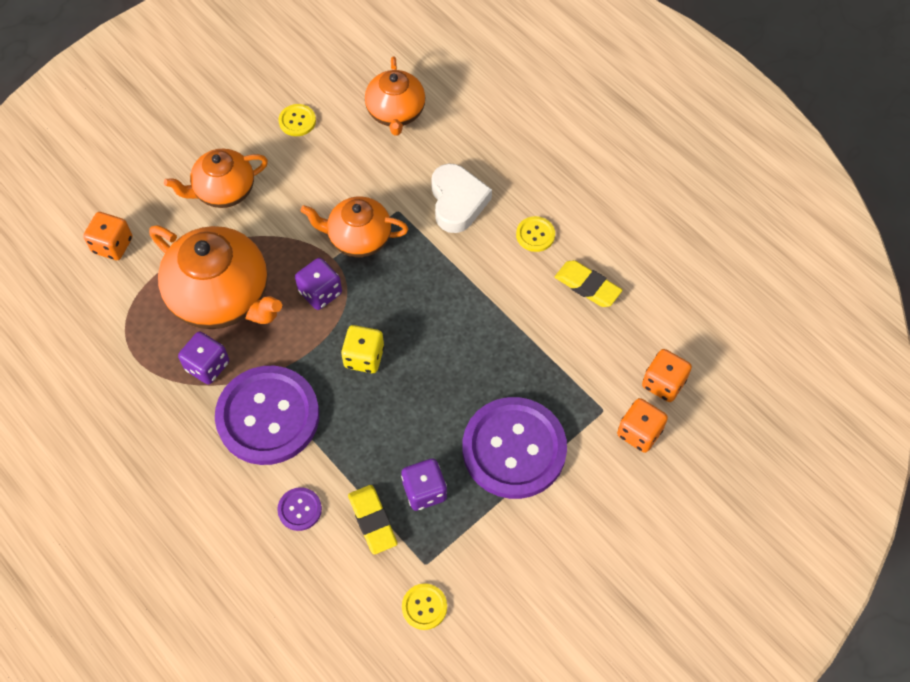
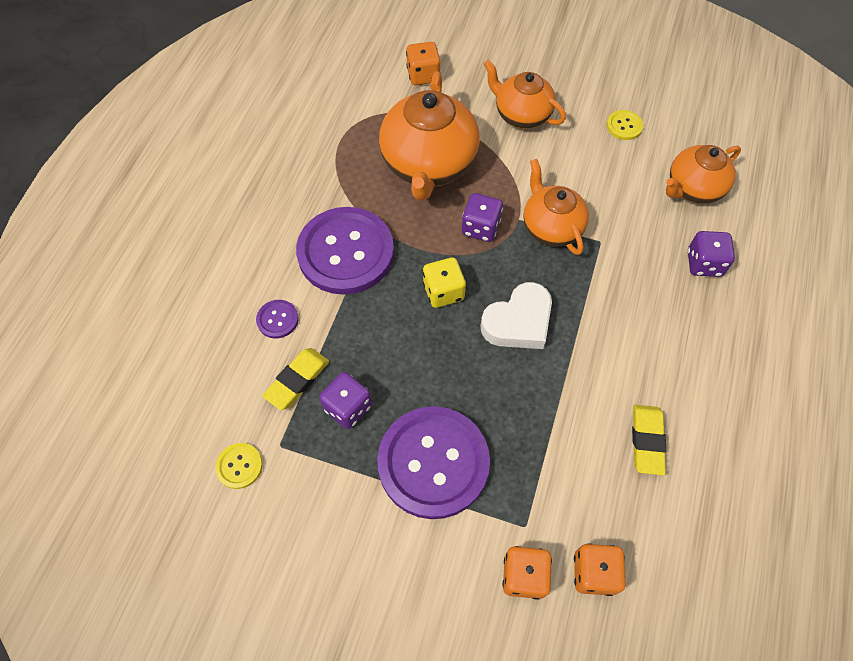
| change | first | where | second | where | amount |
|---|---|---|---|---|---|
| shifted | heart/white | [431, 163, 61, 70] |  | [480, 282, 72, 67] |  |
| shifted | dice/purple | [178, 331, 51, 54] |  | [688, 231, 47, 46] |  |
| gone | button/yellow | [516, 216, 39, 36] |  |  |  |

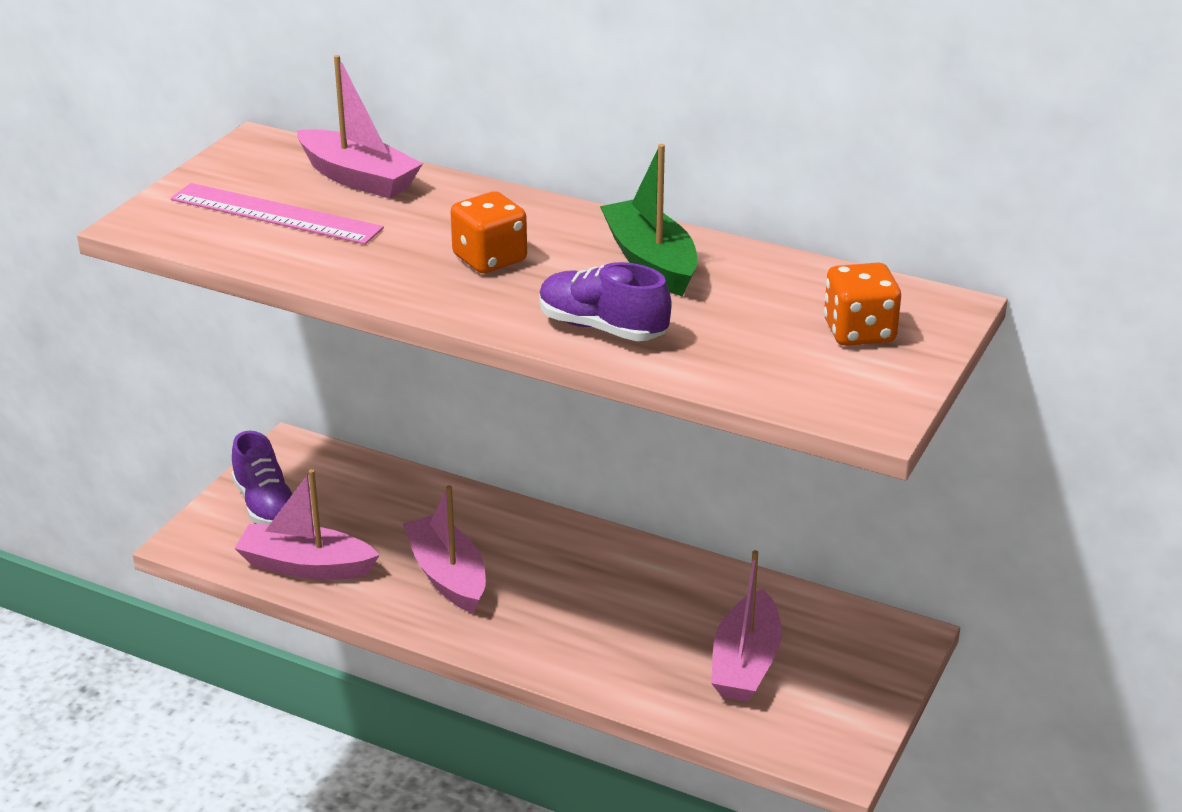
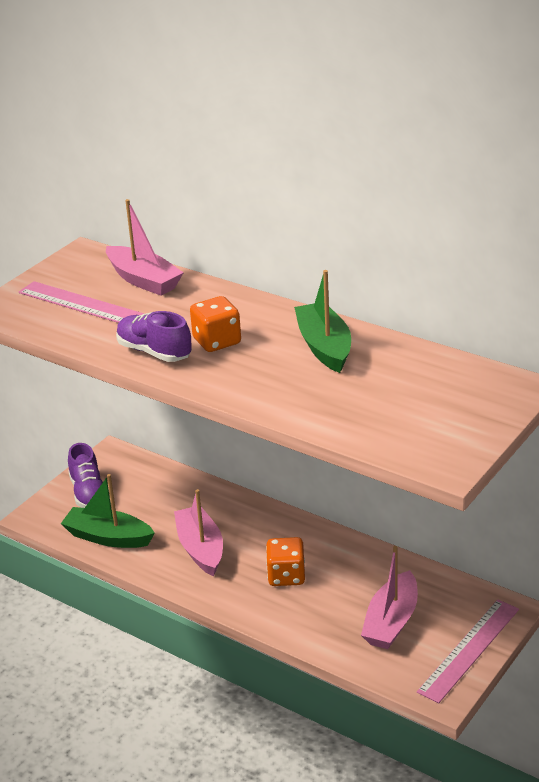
| change | first | where | second | where | amount |
|---|---|---|---|---|---|
| repainted | boat/pink | [234, 469, 146, 111] | boat/green | [61, 474, 94, 74] |  |
| shifted | shoe/purple | [539, 262, 132, 79] |  | [116, 311, 76, 51] |  |
| shifted | dice/orange | [824, 262, 77, 84] |  | [266, 537, 39, 49] |  |
| new |  |  | ruler/pink | [417, 599, 102, 104] |  |

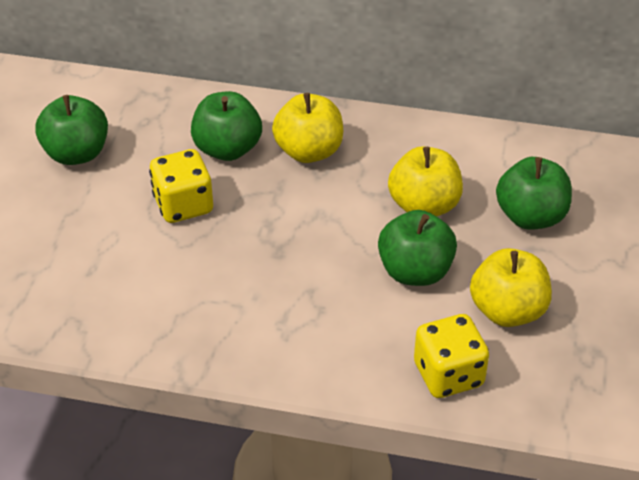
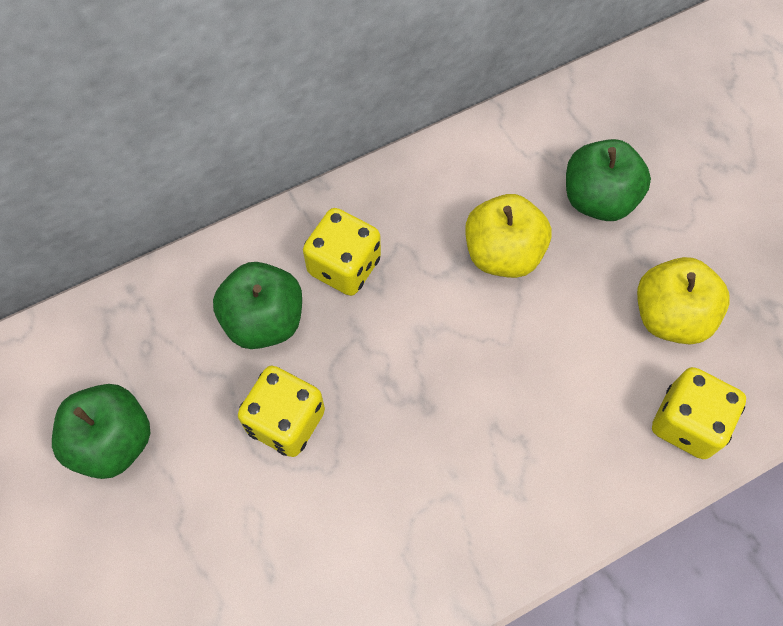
| change | first | where | second | where | amount |
|---|---|---|---|---|---|
| swapped | apple/yellow | [272, 93, 71, 70] | dice/yellow | [303, 208, 78, 88] |  |
| gone | apple/green | [378, 210, 79, 76] |  |  |  |

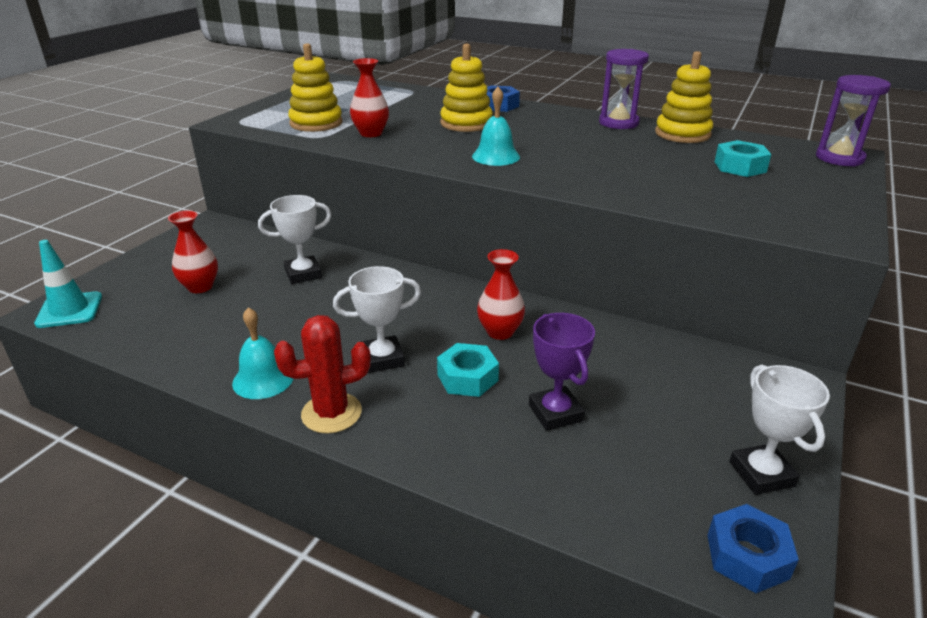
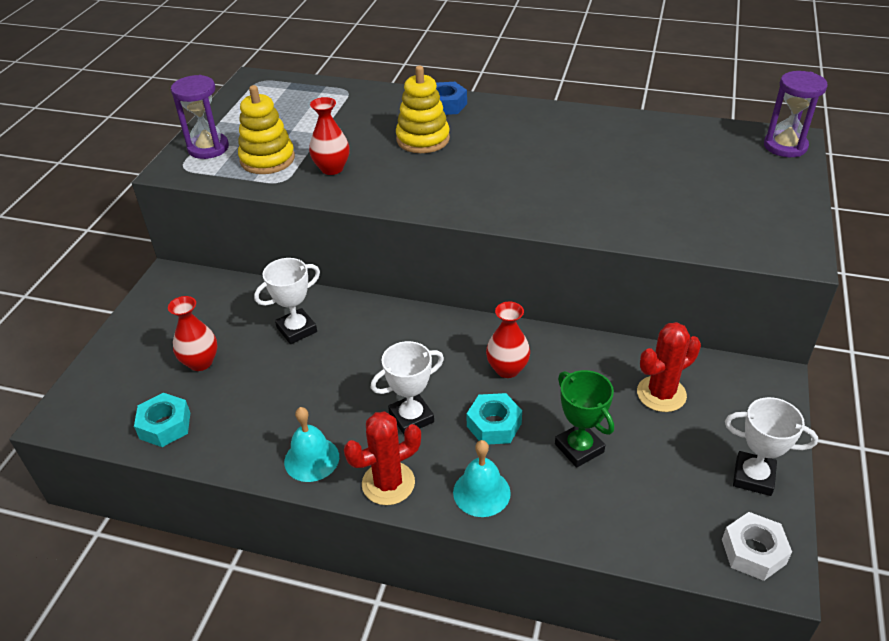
| change | first | where | second | where | amount |
|---|---|---|---|---|---|
| shifted | nut/turquoise | [715, 140, 56, 37] |  | [134, 393, 56, 54] |  |
| shifted | hourglass/purple | [599, 49, 50, 80] |  | [171, 75, 58, 84] |  |
| shifted | bell/turquoise | [472, 87, 48, 79] |  | [453, 440, 58, 77] |  |
| repainted | trophy/purple | [529, 313, 66, 118] | trophy/green | [555, 370, 59, 98] |  |
| new |  |  | cactus/red | [637, 322, 64, 90] |  |
| repainted | nut/blue | [707, 504, 92, 89] | nut/white | [722, 512, 70, 69] |  |
| rotated | trophy/white | [729, 365, 101, 130] |  | [725, 397, 93, 99] | 45 degrees counterclockwise |
| gone | traffic cone/turquoise | [34, 240, 68, 88] |  |  |  |
| gone | stacking toy/yellow | [655, 51, 58, 92] |  |  |  |

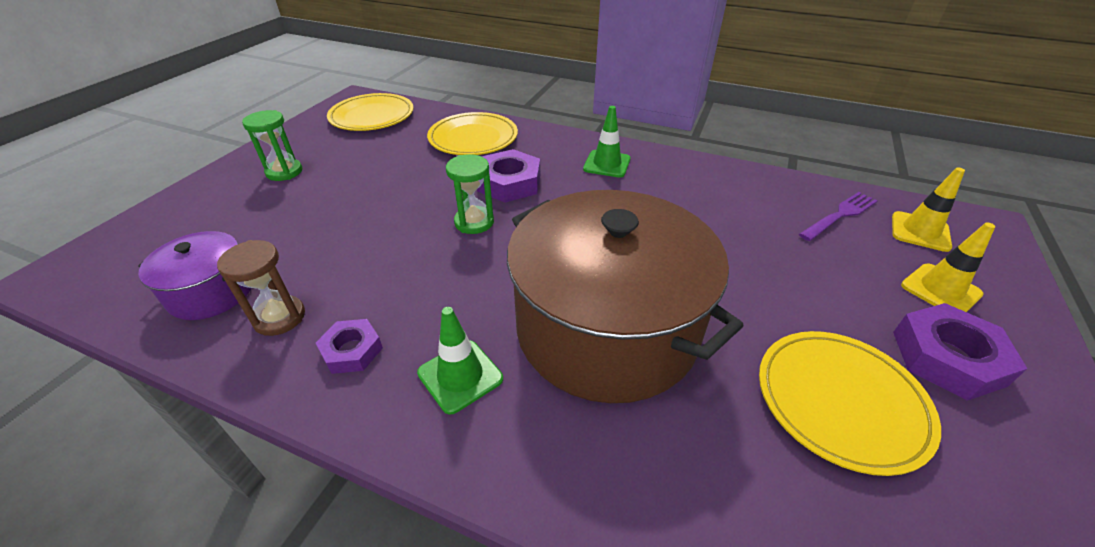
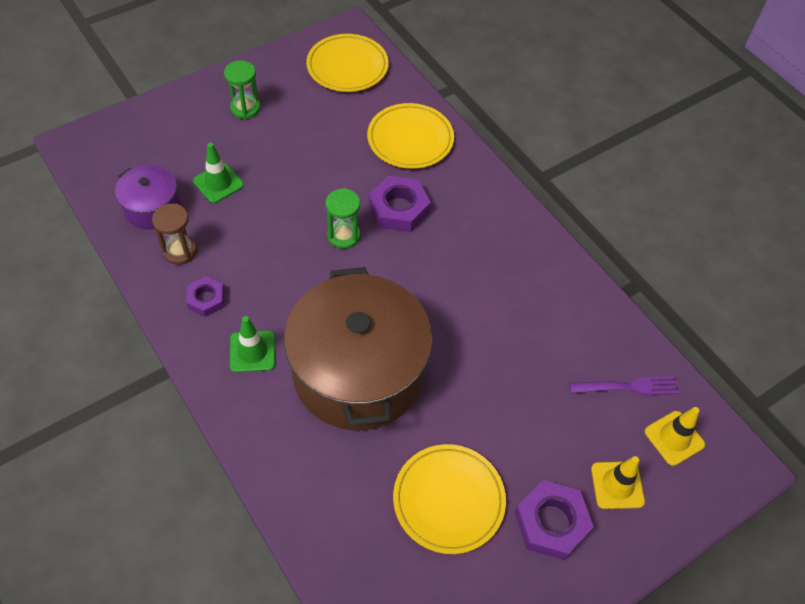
| change | first | where | second | where | amount |
|---|---|---|---|---|---|
| shifted | traffic cone/green | [583, 106, 48, 72] |  | [193, 143, 51, 60] |  |

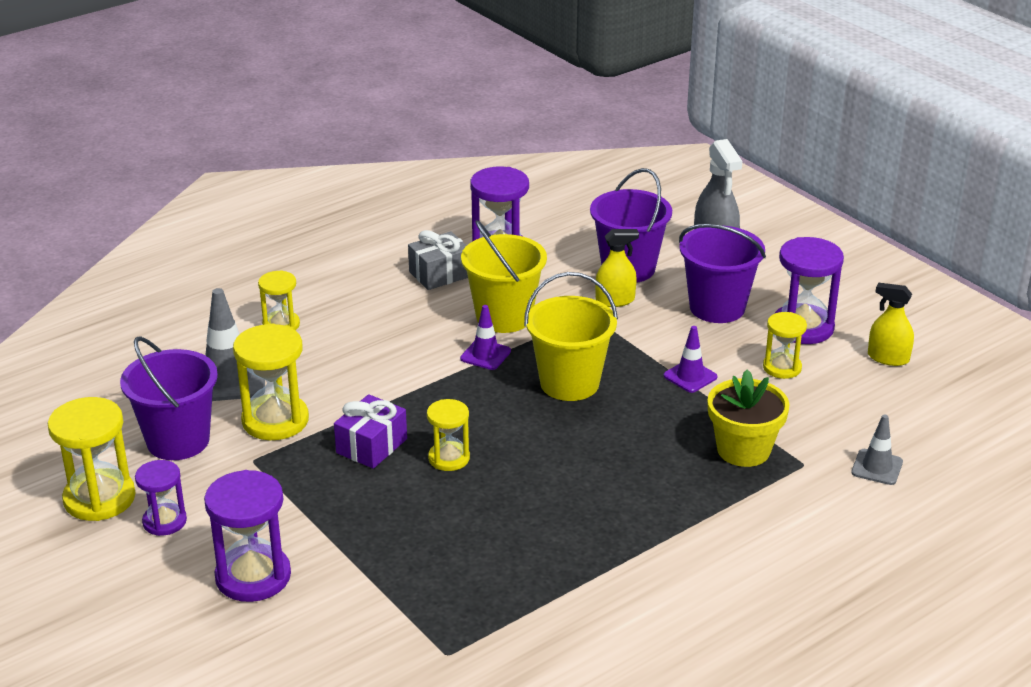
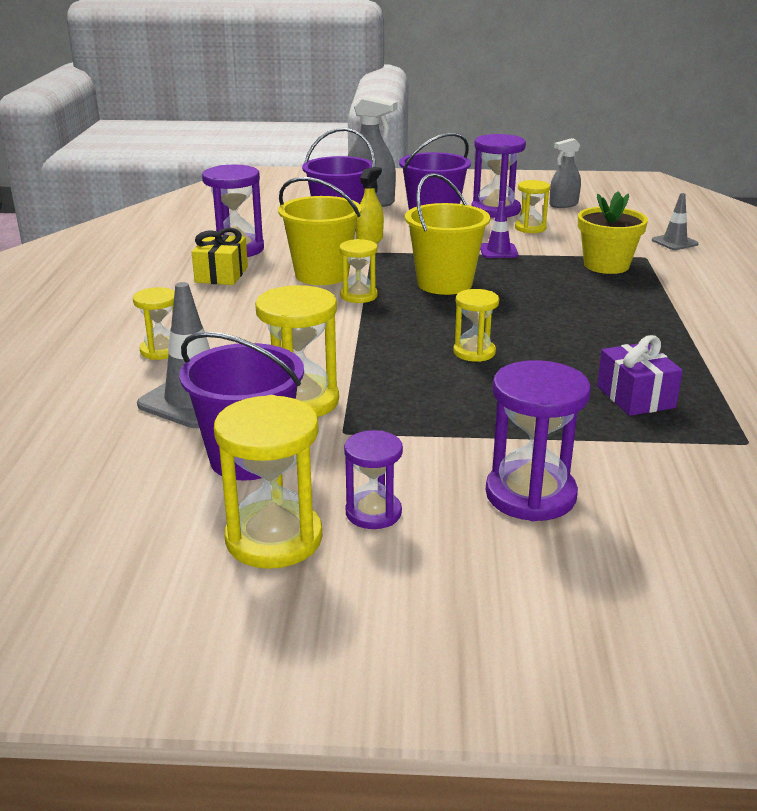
| change | first | where | second | where | amount |
|---|---|---|---|---|---|
| repainted | gift/grey | [408, 230, 60, 60] | gift/yellow | [192, 228, 56, 57] |  |
| swapped | traffic cone/purple | [460, 305, 51, 65] | hourglass/yellow | [339, 239, 39, 64] |  |
| repainted | spray bottle/yellow | [868, 283, 46, 83] | spray bottle/grey | [549, 138, 32, 70] |  |
| shifted | gift/purple | [334, 394, 73, 75] |  | [597, 335, 86, 81] |  |

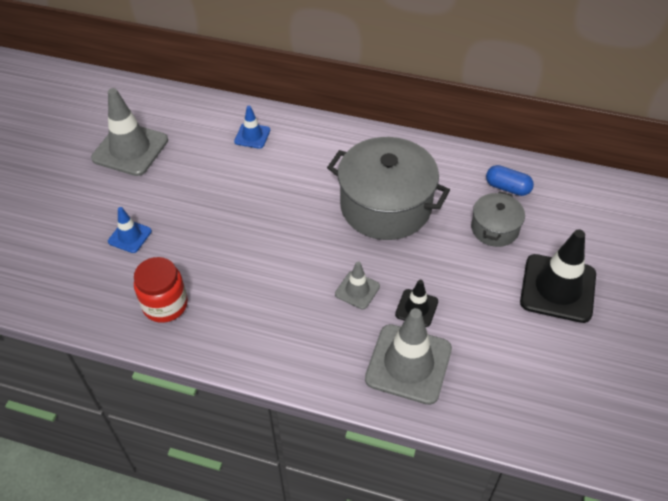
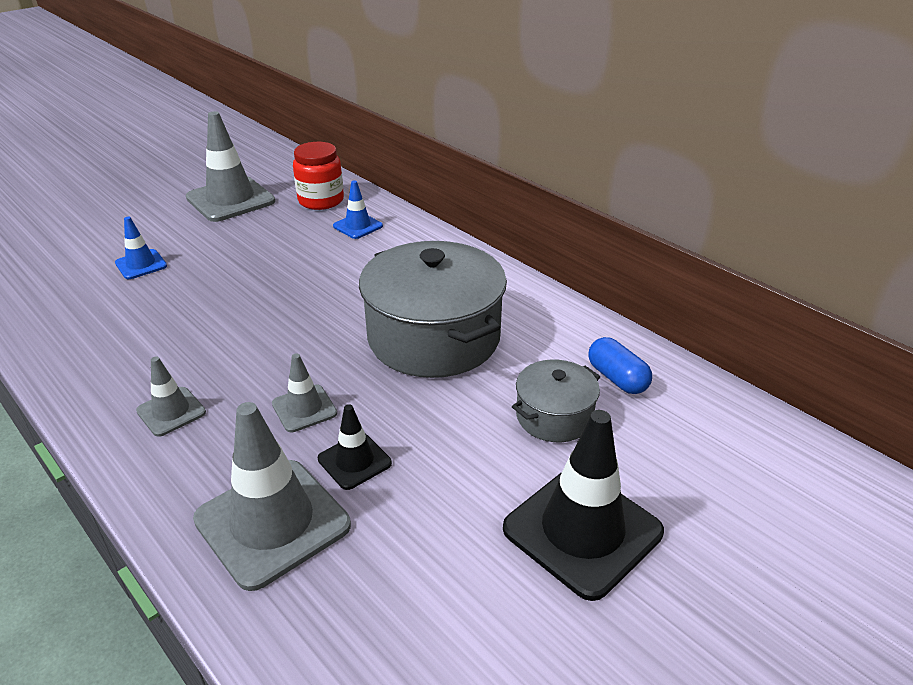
| change | first | where | second | where | amount |
|---|---|---|---|---|---|
| new |  |  | traffic cone/grey | [136, 356, 70, 81] |  |
| shifted | jar/red | [134, 257, 54, 66] |  | [293, 142, 51, 68] |  |

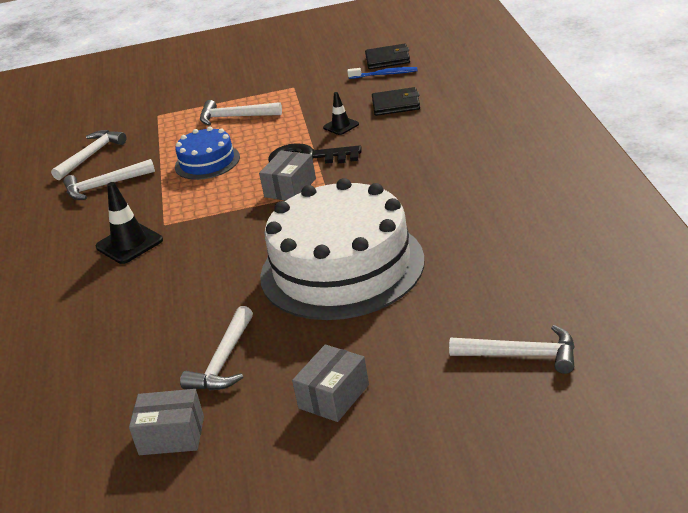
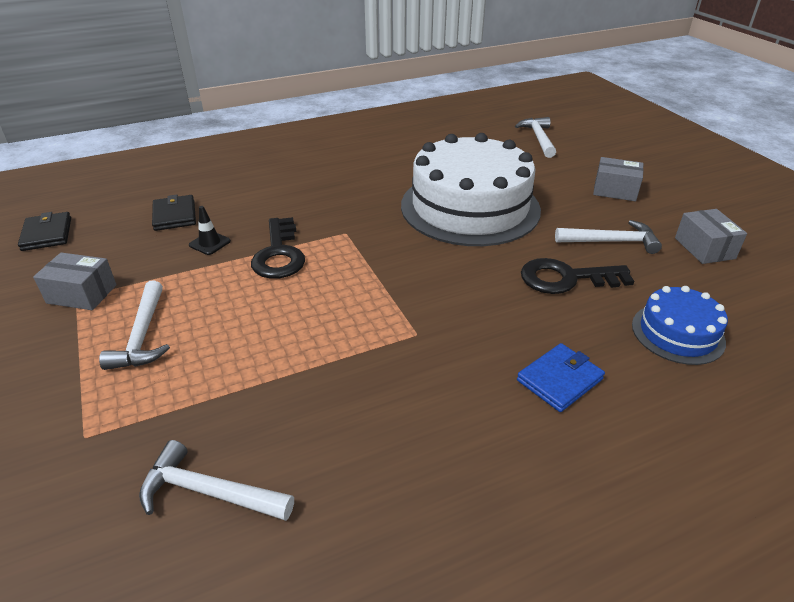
| change | first | where | second | where | amount |
|---|---|---|---|---|---|
| shifted | box/grey | [259, 151, 57, 49] |  | [33, 252, 84, 58] |  |
| new |  |  | wallet/blue | [517, 343, 88, 69] |  |
| new |  |  | key/black | [521, 258, 113, 36] |  |
| shifted | cake/blue | [175, 127, 65, 53] |  | [632, 286, 96, 79] |  |
| gone | hammer/white | [63, 159, 92, 41] |  |  |  |
| gone | traffic cone/black | [96, 182, 67, 82] |  |  |  |
| gone | toothbrush/blue | [347, 67, 70, 12] |  |  |  |

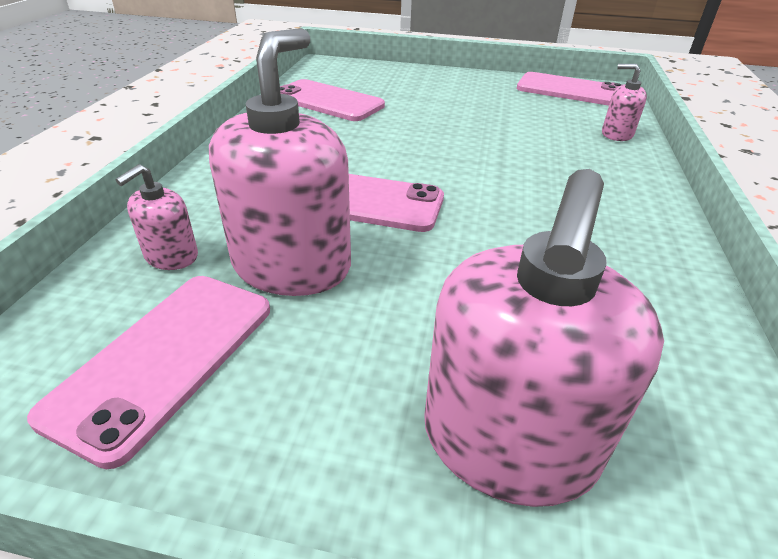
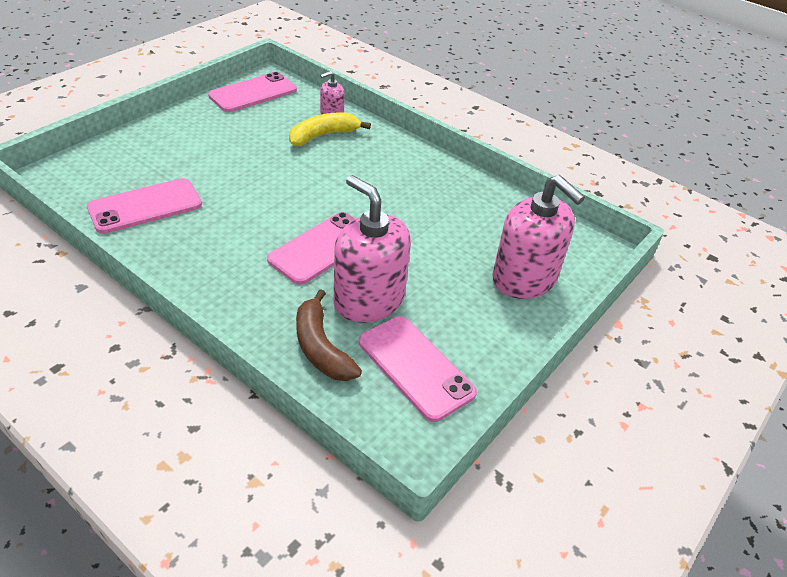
| change | first | where | second | where | amount |
|---|---|---|---|---|---|
| new |  |  | banana/yellow | [289, 112, 82, 34] |  |
| swapped | soap dispenser/pink | [115, 164, 83, 106] | banana/brown | [296, 289, 66, 92] |  |

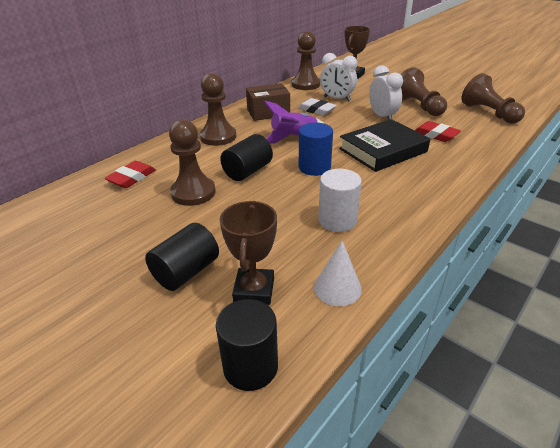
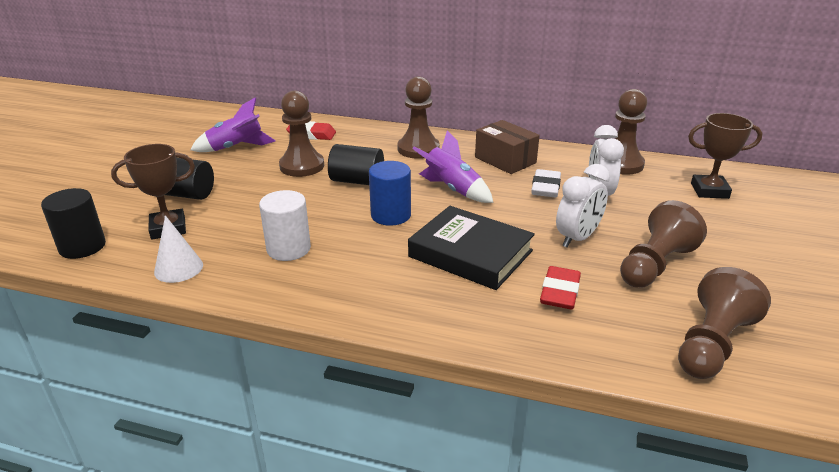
| change | first | where | second | where | amount |
|---|---|---|---|---|---|
| new |  |  | rocket/purple | [190, 97, 86, 55] |  |

